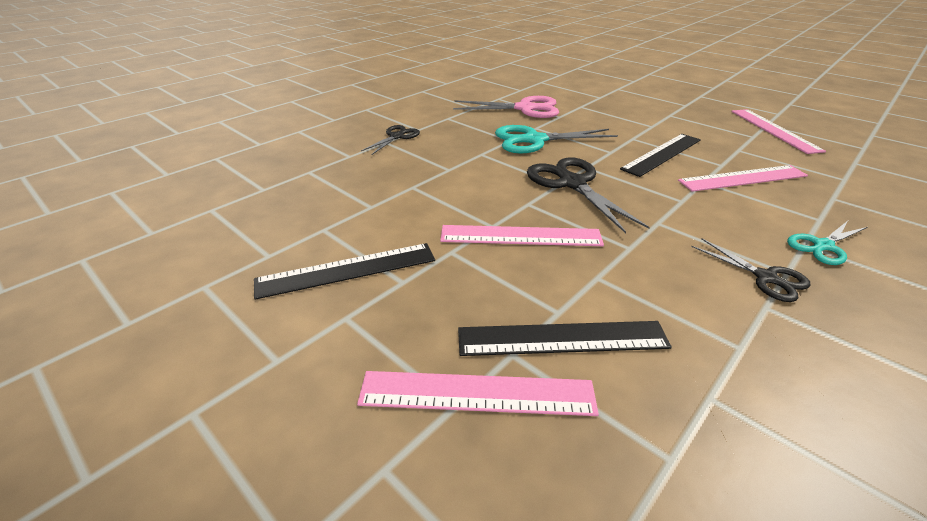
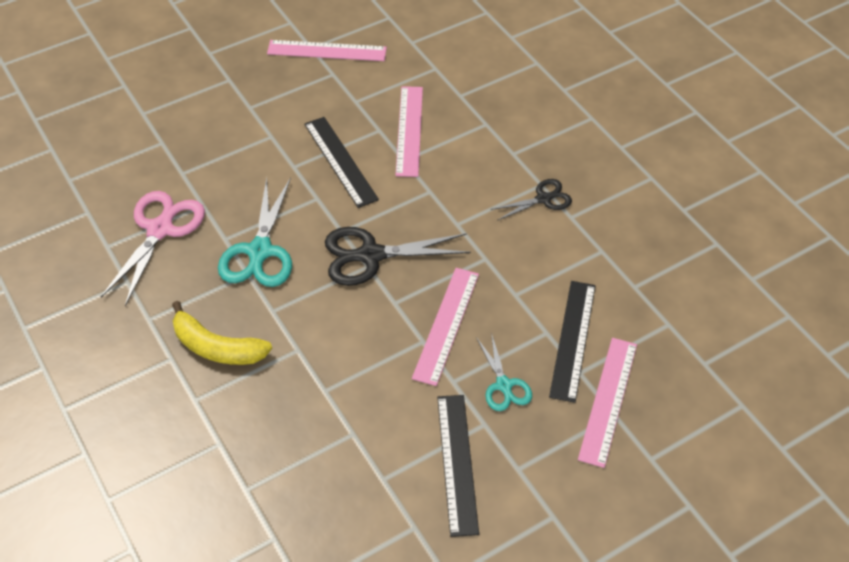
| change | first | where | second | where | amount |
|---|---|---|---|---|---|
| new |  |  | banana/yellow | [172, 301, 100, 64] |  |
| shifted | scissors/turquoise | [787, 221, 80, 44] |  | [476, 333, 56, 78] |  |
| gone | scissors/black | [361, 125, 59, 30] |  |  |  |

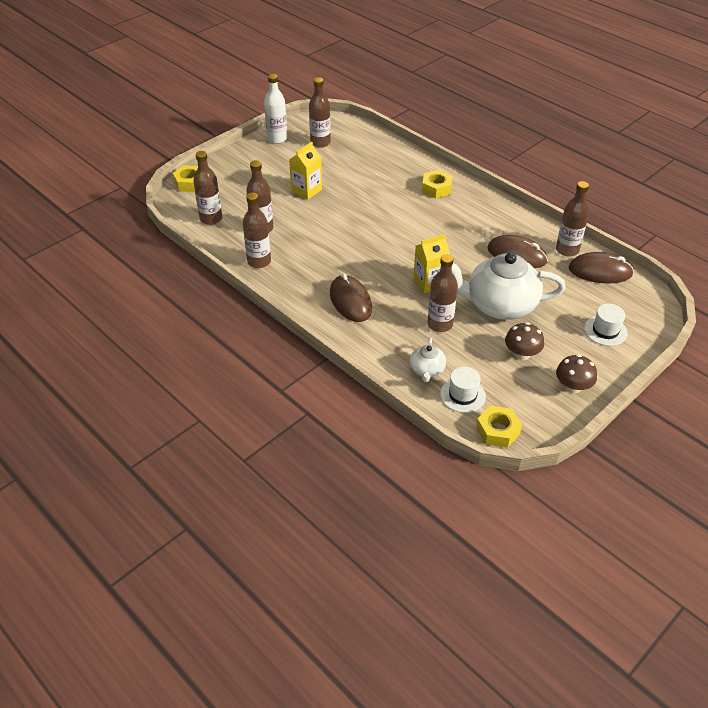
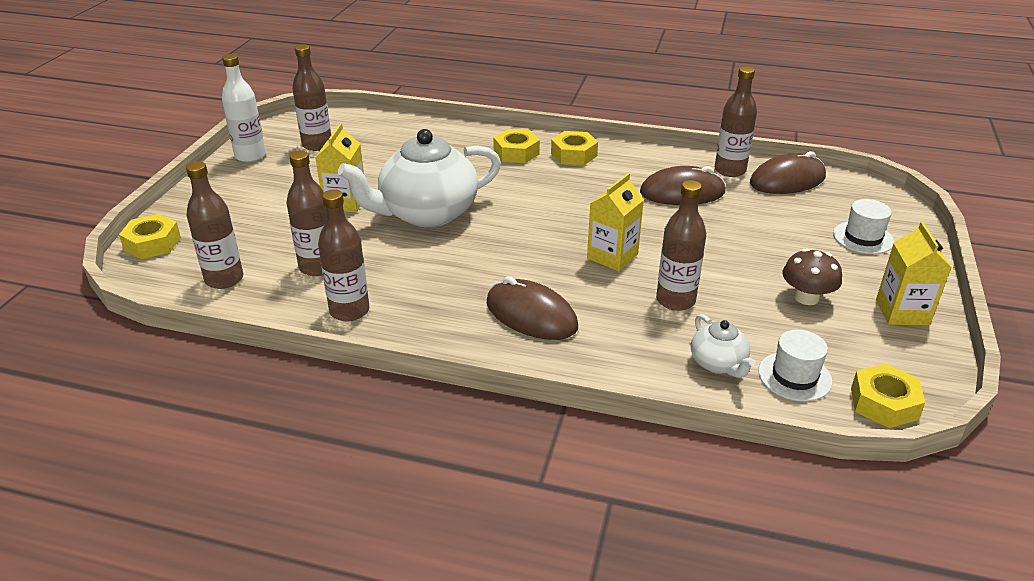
| change | first | where | second | where | amount |
|---|---|---|---|---|---|
| shifted | teapot/white | [452, 252, 114, 68] |  | [338, 129, 163, 98] |  |
| new |  |  | nut/yellow | [551, 131, 47, 34] |  |
| swapped | mushroom/brown | [556, 354, 41, 39] | carton/yellow | [876, 222, 76, 103] |  |

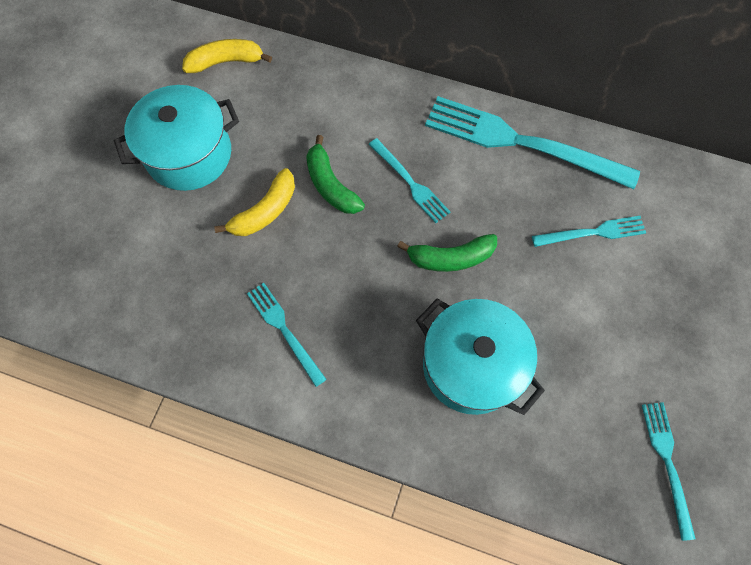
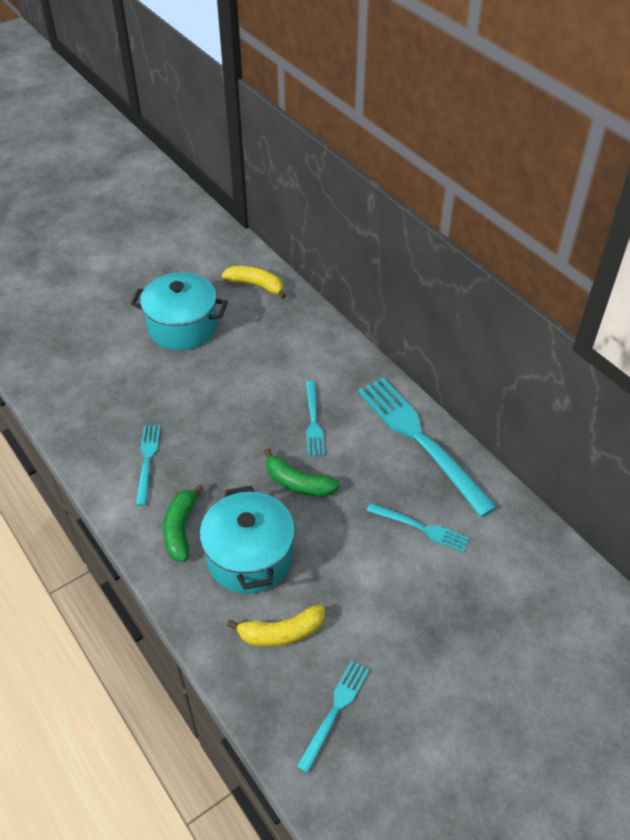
| change | first | where | second | where | amount |
|---|---|---|---|---|---|
| shifted | banana/green | [306, 135, 59, 79] |  | [163, 484, 41, 78] |  |
| shifted | banana/yellow | [214, 168, 81, 68] |  | [227, 605, 98, 42] |  |

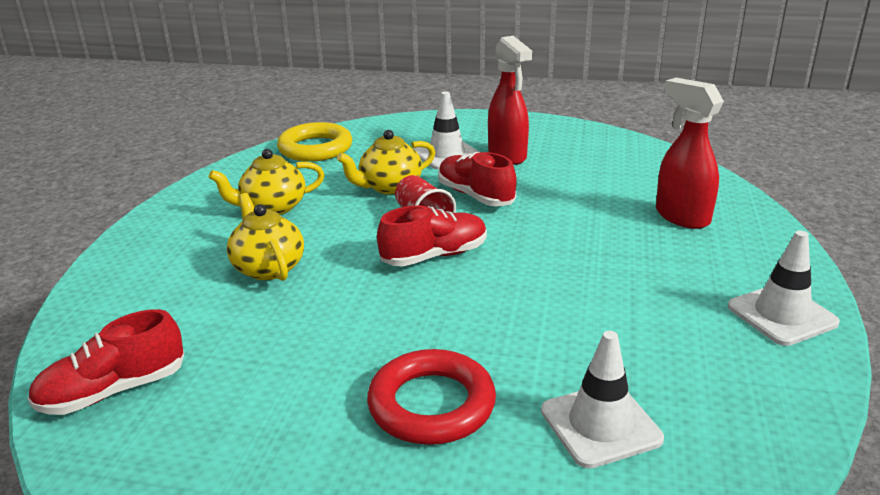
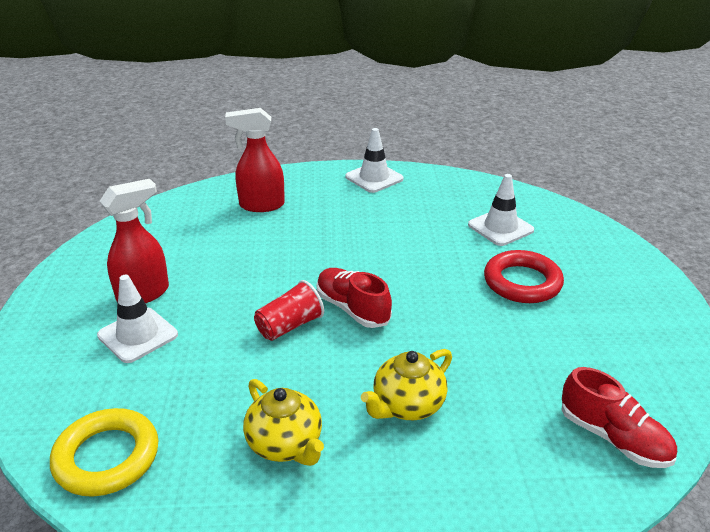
| change | first | where | second | where | amount |
|---|---|---|---|---|---|
| rotated | spray bottle/red | [656, 78, 68, 151] |  | [225, 108, 60, 104] | 45 degrees clockwise |
| gone | teapot/yellow | [337, 130, 98, 65] |  |  |  |
| gone | shoe/red | [438, 152, 79, 54] |  |  |  |

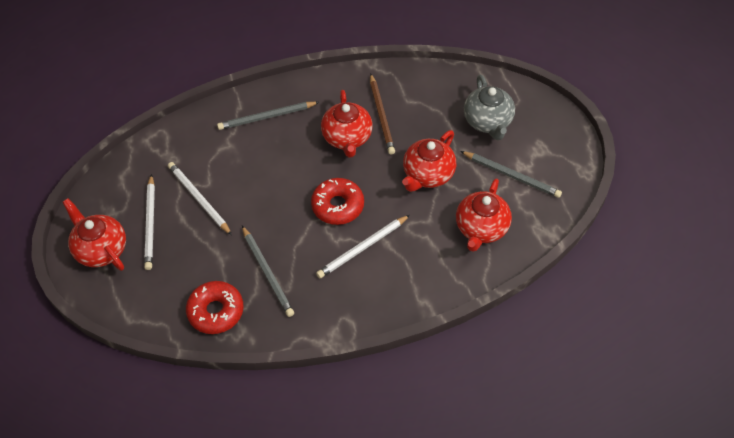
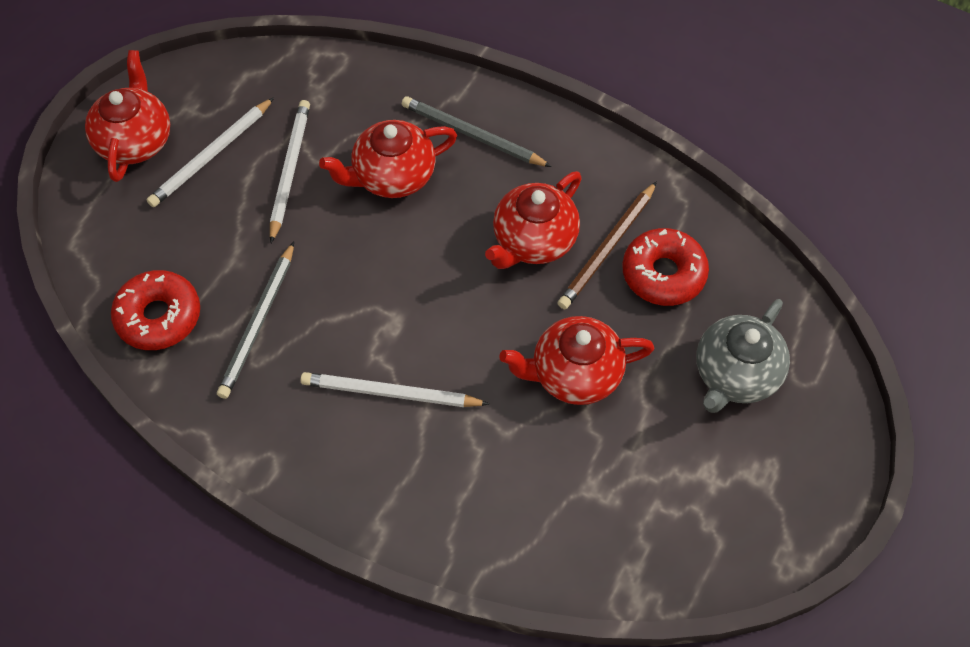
| change | first | where | second | where | amount |
|---|---|---|---|---|---|
| shifted | teapot/red | [456, 179, 56, 73] |  | [319, 120, 138, 78] |  |
| shifted | donut/red | [311, 178, 53, 47] |  | [622, 228, 87, 78] |  |
| gone | pencil/grey | [460, 151, 102, 47] |  |  |  |

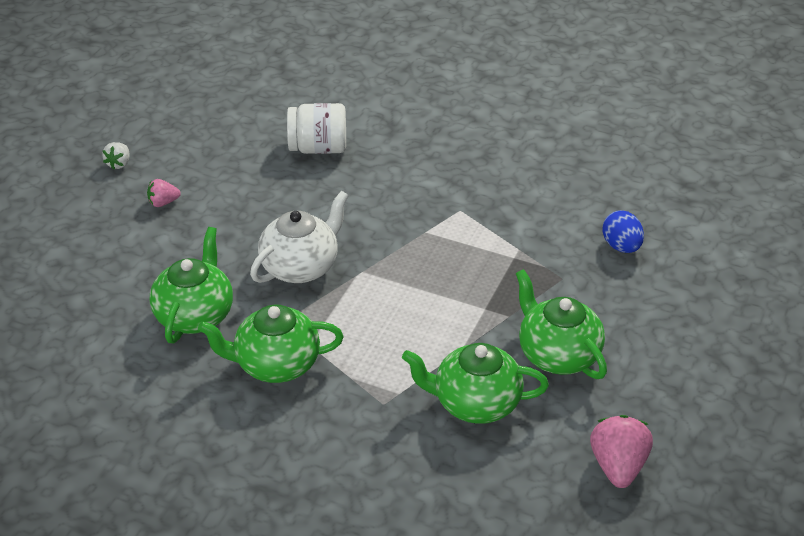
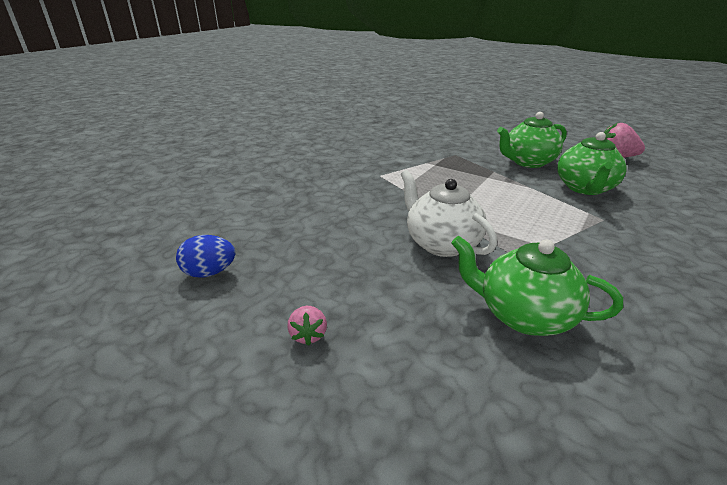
| change | first | where | second | where | amount |
|---|---|---|---|---|---|
| shifted | egg/blue | [602, 210, 42, 43] |  | [176, 235, 59, 43] |  |
| gone | strawberry/white | [102, 142, 28, 28] |  |  |  |
| gone | teapot/green | [198, 304, 145, 79] |  |  |  |
| gone | jar/white | [287, 103, 59, 51] |  |  |  |

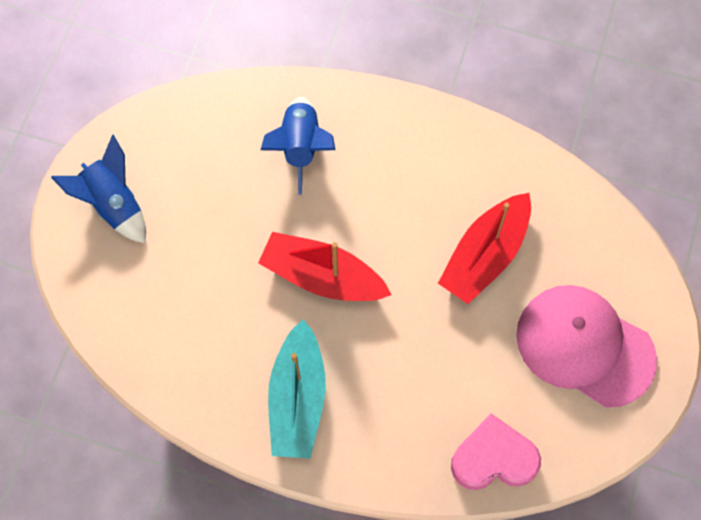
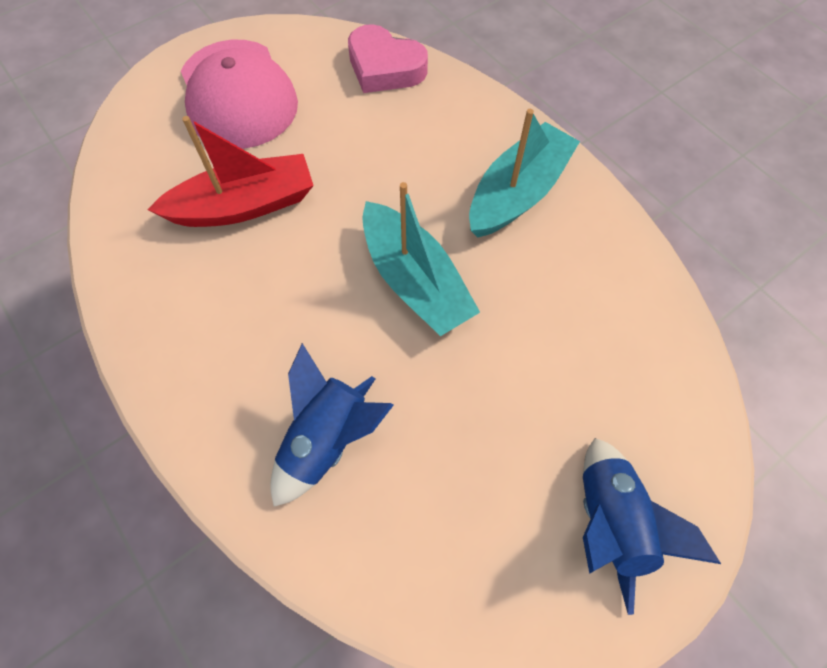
| change | first | where | second | where | amount |
|---|---|---|---|---|---|
| repainted | boat/red | [258, 232, 134, 69] | boat/turquoise | [362, 182, 118, 154] |  |

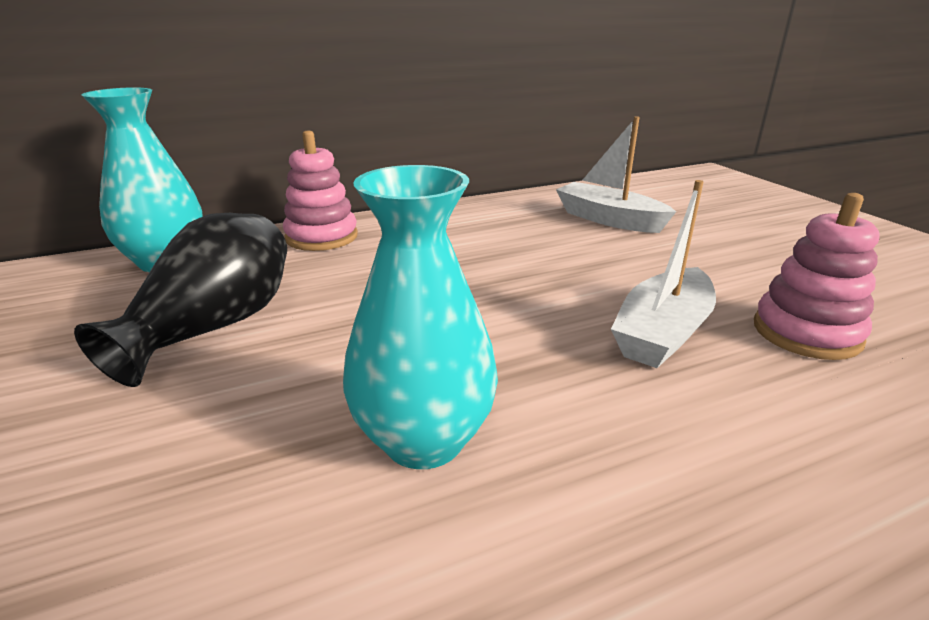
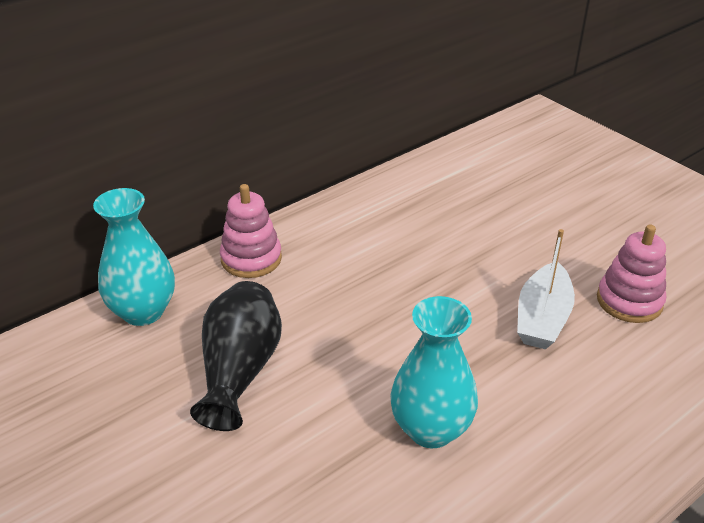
| change | first | where | second | where | amount |
|---|---|---|---|---|---|
| gone | boat/white | [556, 116, 120, 117] |  |  |  |

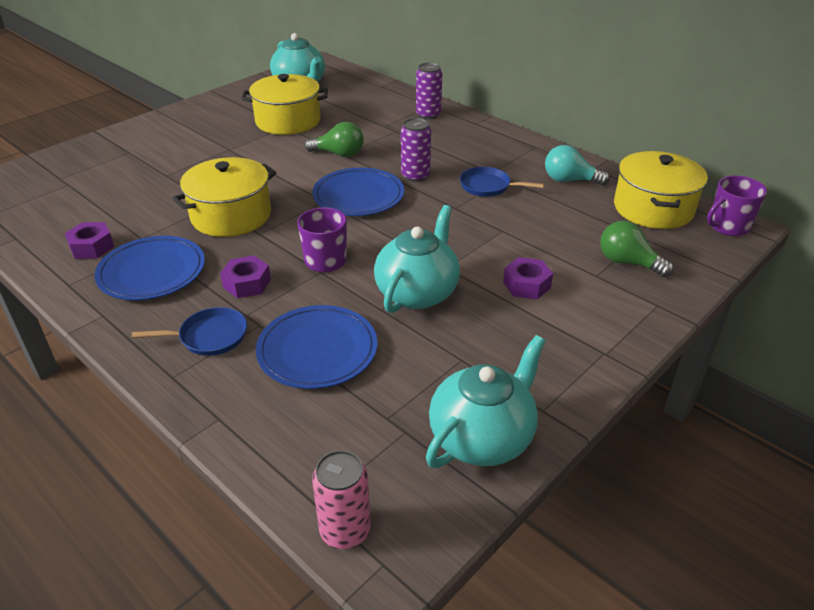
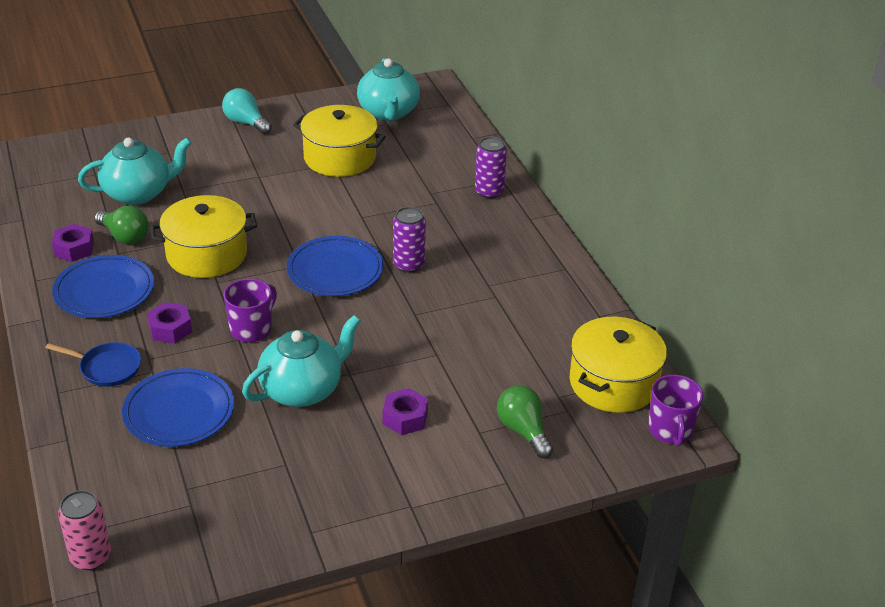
| change | first | where | second | where | amount |
|---|---|---|---|---|---|
| shifted | teapot/turquoise | [426, 335, 120, 133] |  | [78, 138, 114, 67] |  |
| shifted | light bulb/green | [304, 122, 60, 35] |  | [94, 205, 55, 39] |  |
| shifted | light bulb/turquoise | [545, 145, 65, 40] |  | [222, 88, 50, 46] |  |
| rotated | mug/purple | [707, 176, 60, 60] |  | [648, 375, 56, 71] | 90 degrees counterclockwise |
| gone | pan/blue | [460, 167, 84, 30] |  |  |  |

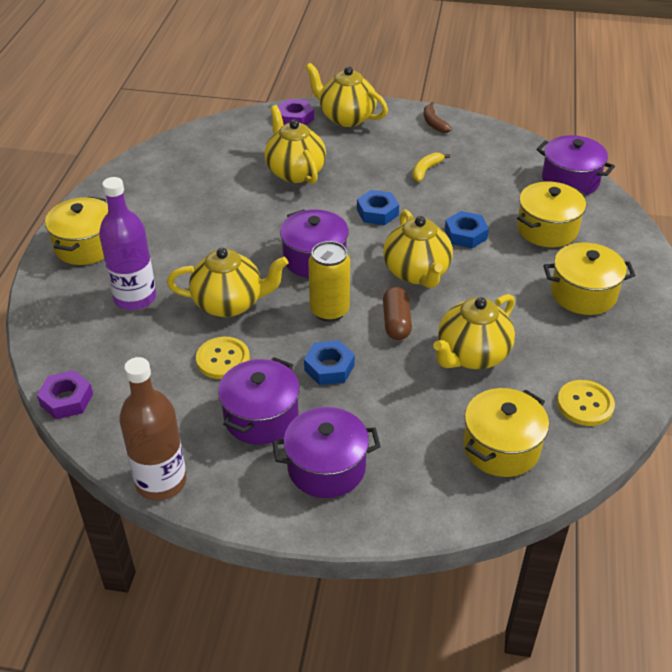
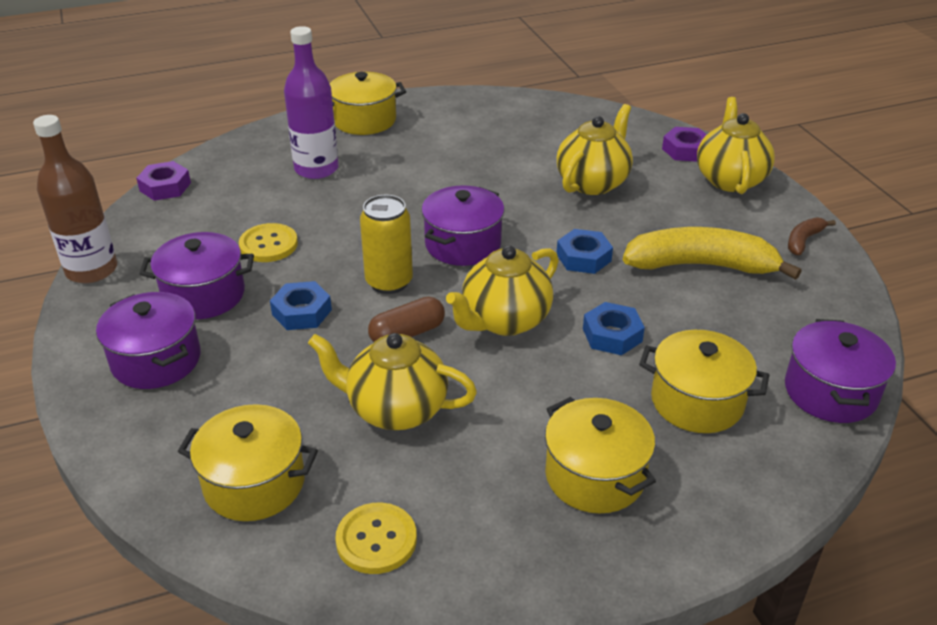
| change | first | where | second | where | amount |
|---|---|---|---|---|---|
| scaled | banana/yellow | [412, 153, 38, 29] |  | [623, 227, 179, 53] | x2.20 |
| gone | teapot/yellow | [167, 248, 121, 69] |  |  |  |

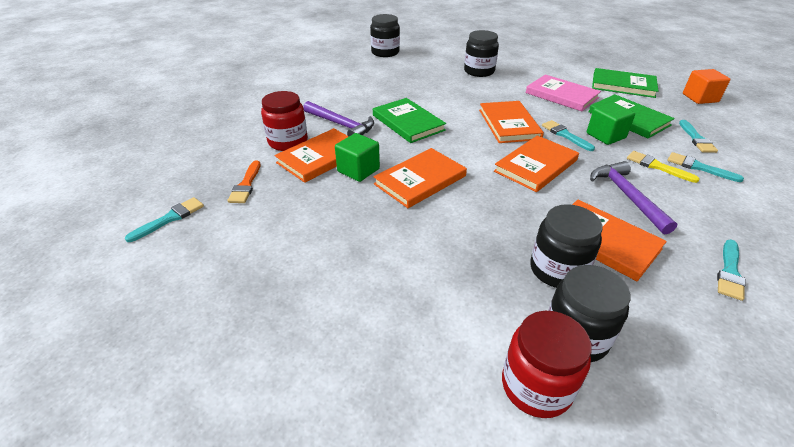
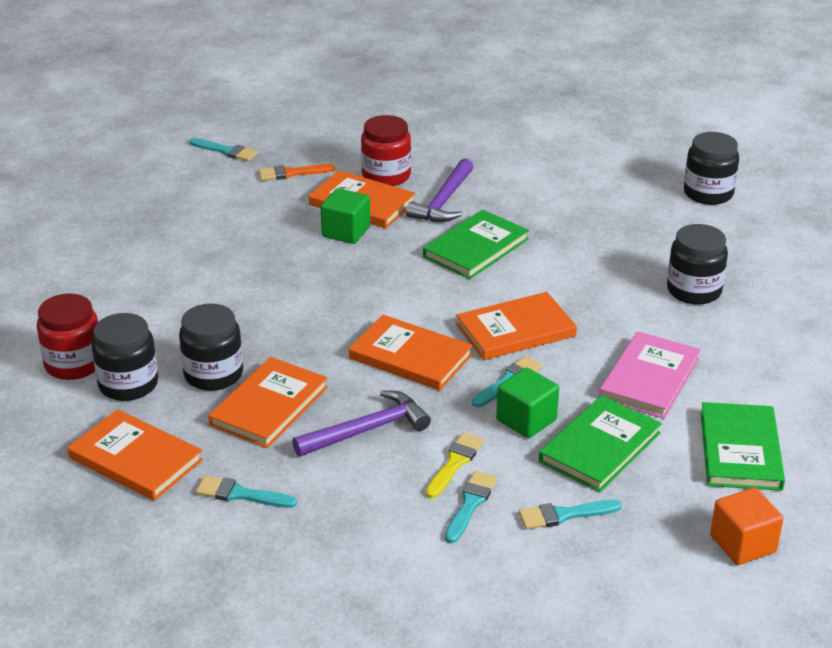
| change | first | where | second | where | amount |
|---|---|---|---|---|---|
| shifted | book/orange | [373, 148, 94, 60] |  | [67, 409, 136, 92] |  |

